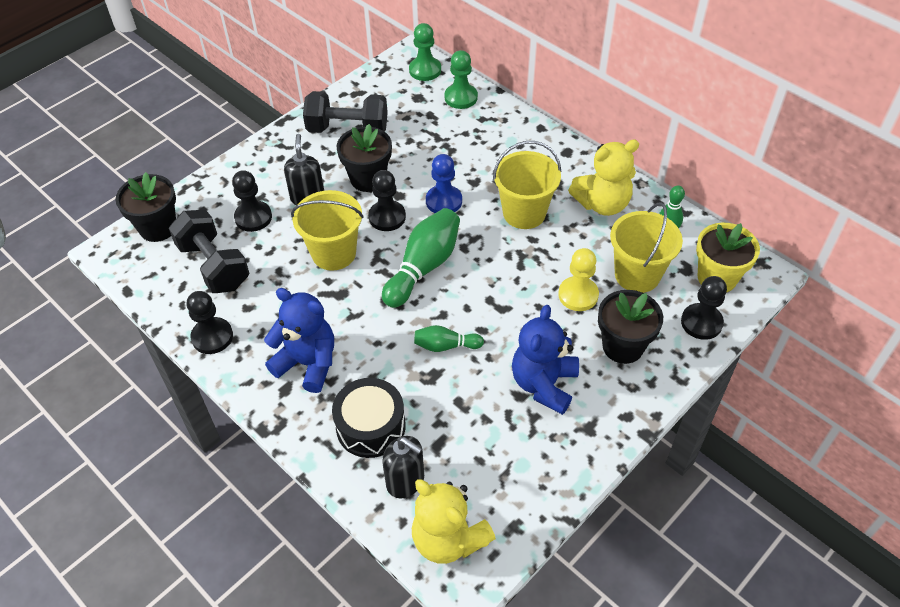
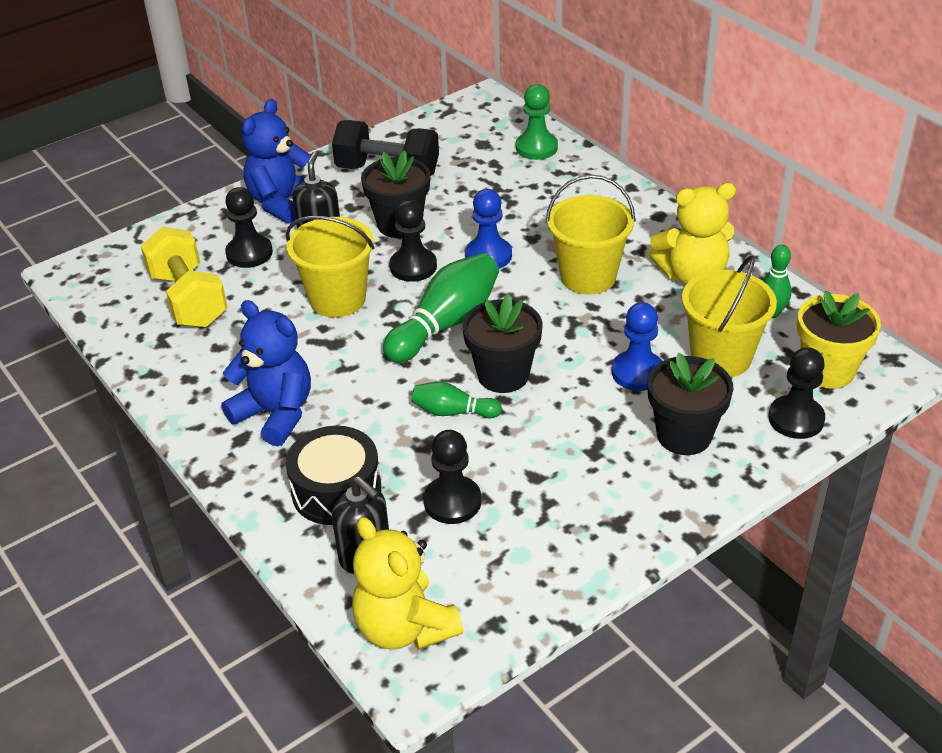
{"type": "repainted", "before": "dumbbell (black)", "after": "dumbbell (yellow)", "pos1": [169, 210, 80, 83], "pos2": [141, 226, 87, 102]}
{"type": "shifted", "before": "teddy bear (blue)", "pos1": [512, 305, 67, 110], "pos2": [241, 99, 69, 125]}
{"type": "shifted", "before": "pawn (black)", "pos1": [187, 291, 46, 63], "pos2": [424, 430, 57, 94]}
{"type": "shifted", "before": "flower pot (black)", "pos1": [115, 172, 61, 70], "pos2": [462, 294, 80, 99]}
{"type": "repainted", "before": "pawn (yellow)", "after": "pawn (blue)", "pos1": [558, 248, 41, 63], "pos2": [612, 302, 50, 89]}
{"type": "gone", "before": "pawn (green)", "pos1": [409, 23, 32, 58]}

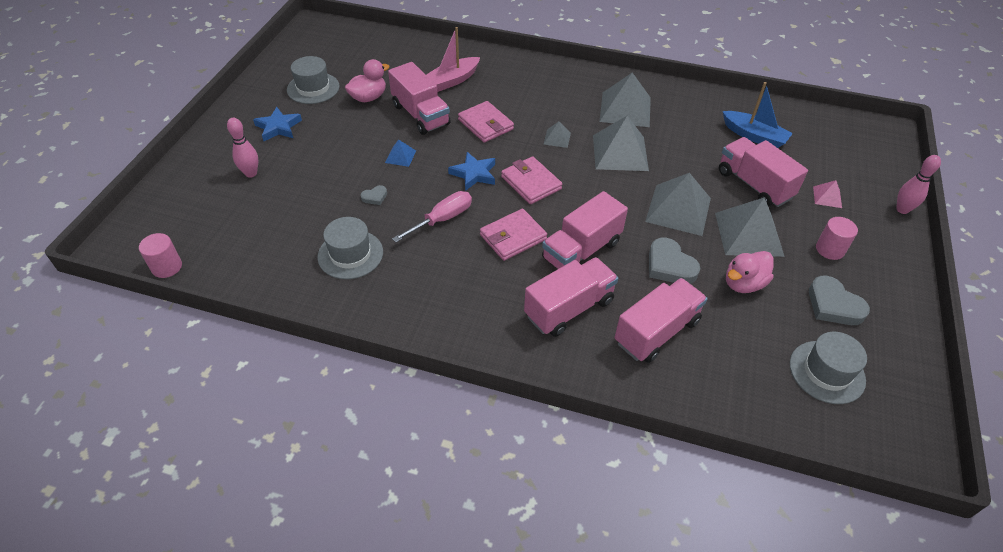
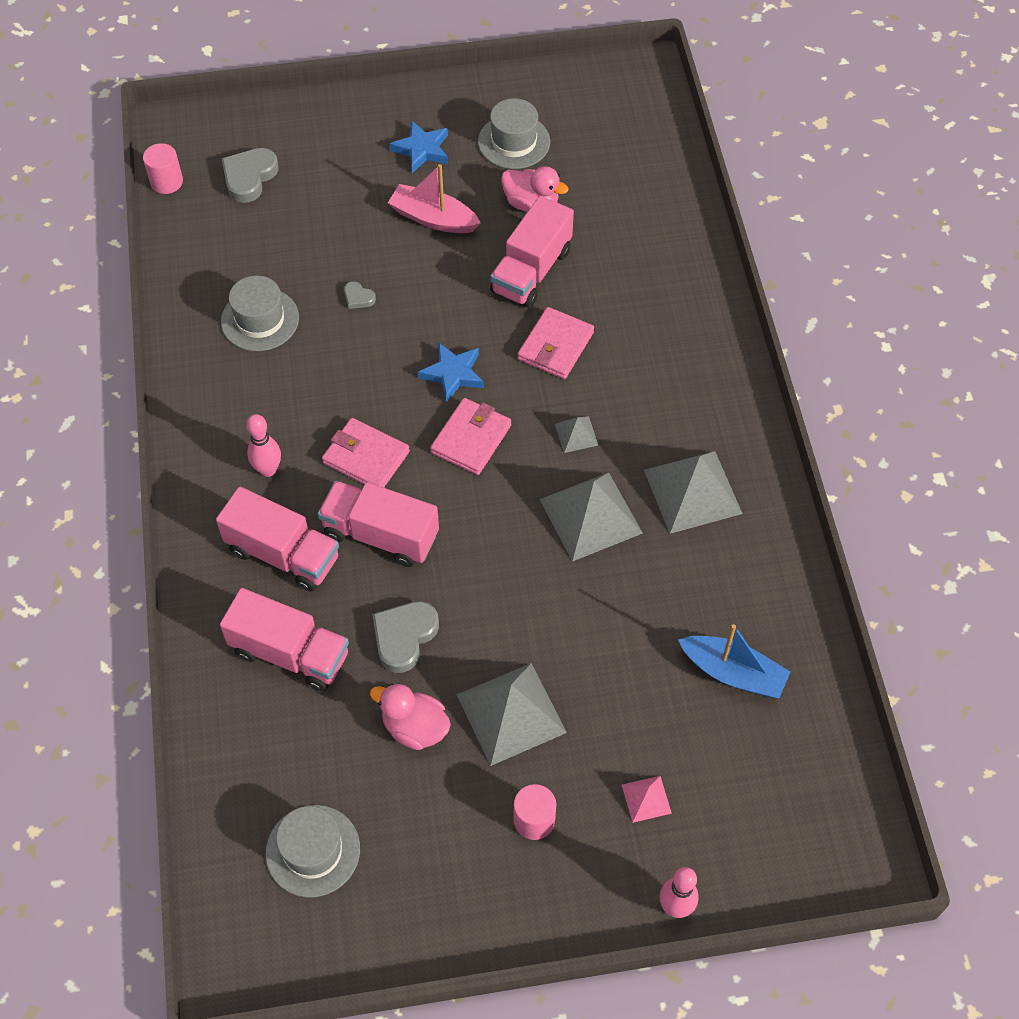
{"type": "shifted", "before": "heart (grey)", "pos1": [809, 276, 61, 49], "pos2": [221, 148, 58, 55]}
{"type": "shifted", "before": "bowling pin (pink)", "pos1": [227, 118, 31, 60], "pos2": [246, 414, 35, 63]}
{"type": "shifted", "before": "boat (pink)", "pos1": [426, 27, 54, 65], "pos2": [388, 164, 93, 69]}
{"type": "rotated", "before": "boat (blue)", "pos1": [723, 82, 70, 66], "pos2": [678, 624, 112, 75], "turn": -75}
{"type": "gone", "before": "pyramid (blue)", "pos1": [385, 139, 31, 28]}
{"type": "gone", "before": "screwdriver (pink)", "pos1": [392, 191, 80, 51]}
{"type": "gone", "before": "pyramid (grey)", "pos1": [645, 173, 66, 63]}
{"type": "gone", "before": "truck (pink)", "pos1": [719, 137, 89, 70]}

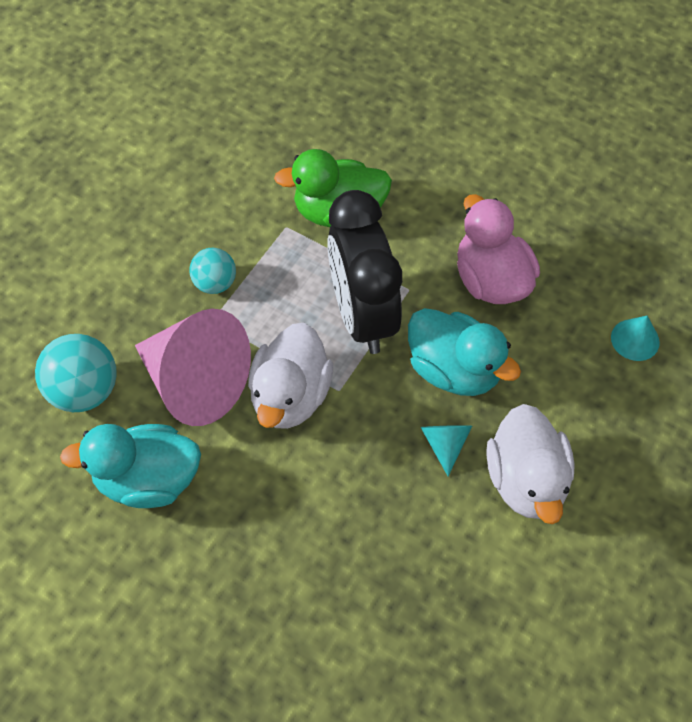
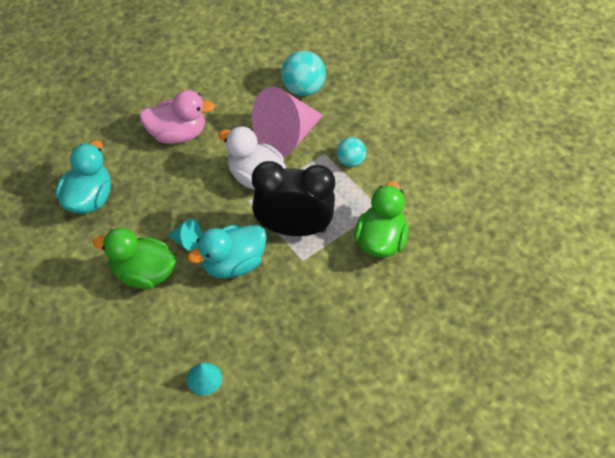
{"type": "shifted", "before": "duck (turquoise)", "pos1": [60, 424, 141, 84], "pos2": [56, 140, 55, 74]}
{"type": "repainted", "before": "duck (white)", "after": "duck (green)", "pos1": [486, 404, 89, 120], "pos2": [93, 228, 83, 61]}
{"type": "shifted", "before": "duck (pink)", "pos1": [457, 194, 83, 110], "pos2": [139, 90, 76, 54]}

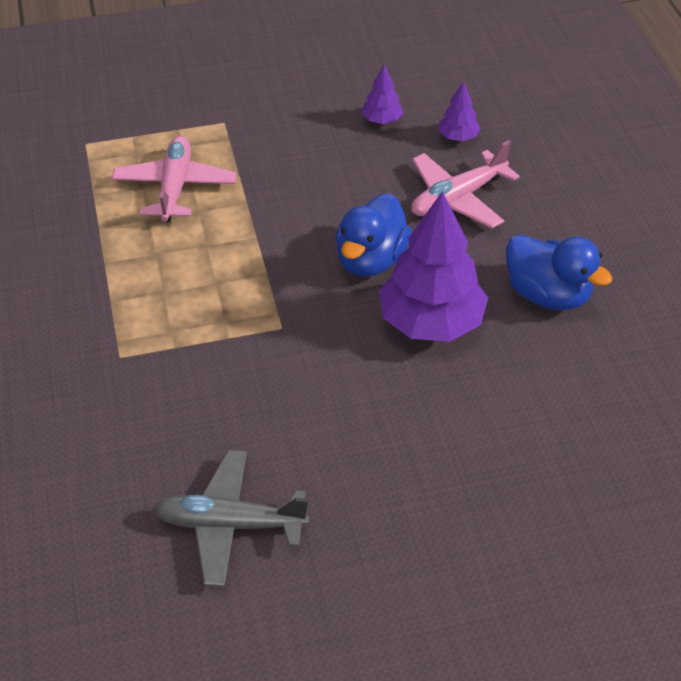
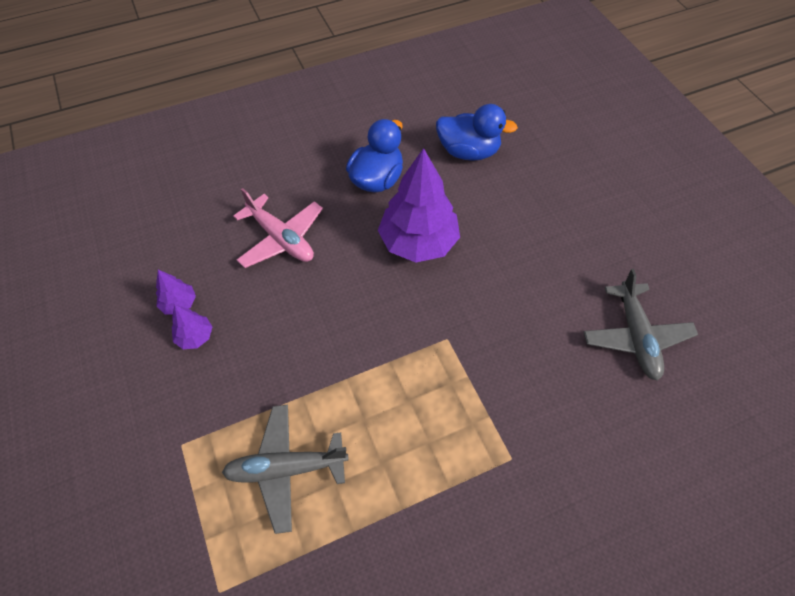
{"type": "shifted", "before": "tree (purple)", "pos1": [439, 81, 42, 60], "pos2": [171, 305, 41, 44]}
{"type": "repainted", "before": "plane (pink)", "after": "plane (grey)", "pos1": [112, 135, 125, 87], "pos2": [222, 405, 127, 129]}
{"type": "shifted", "before": "duck (blue)", "pos1": [336, 193, 76, 84], "pos2": [436, 104, 82, 57]}

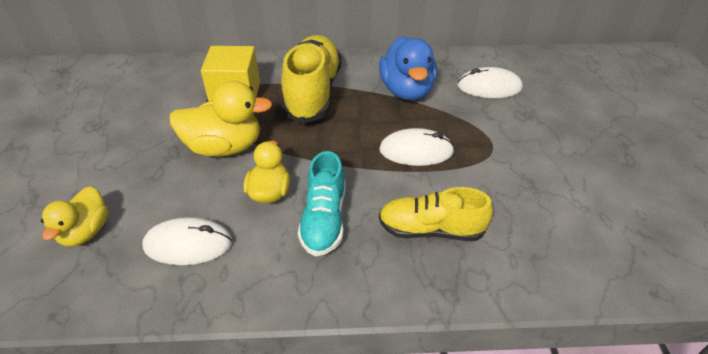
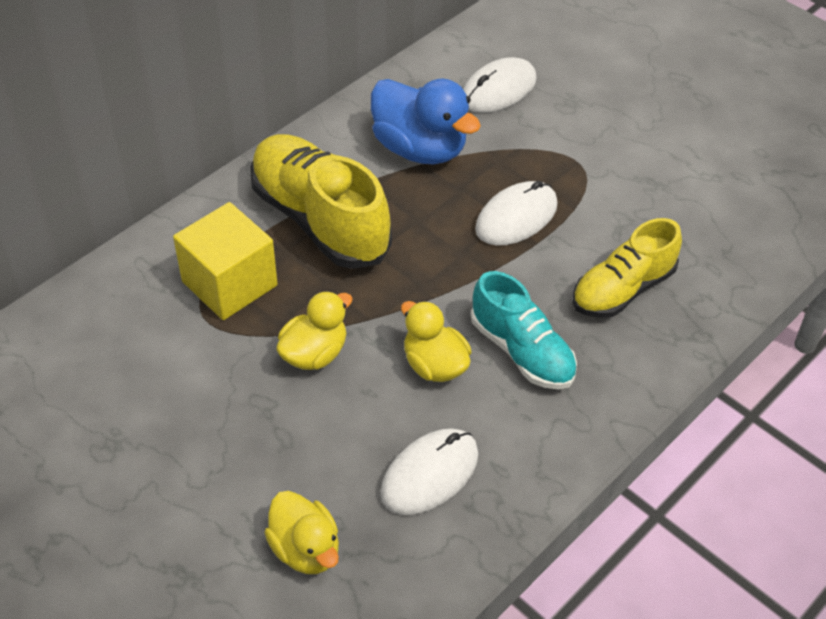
{"type": "scaled", "before": "duck (yellow)", "pos1": [169, 81, 103, 76], "pos2": [276, 291, 77, 79], "scale": 0.64}

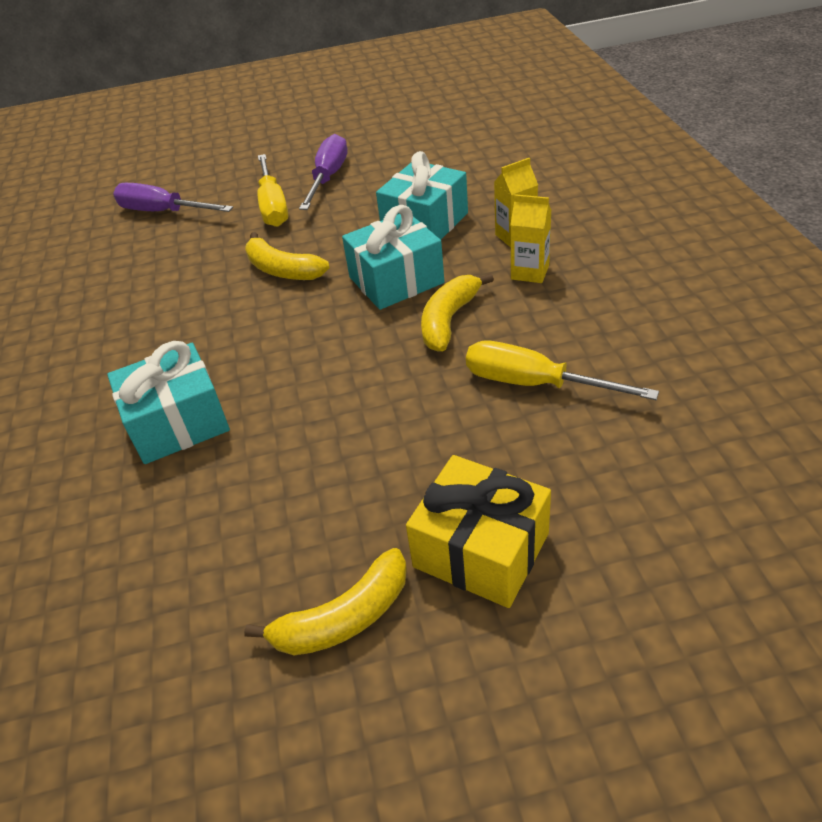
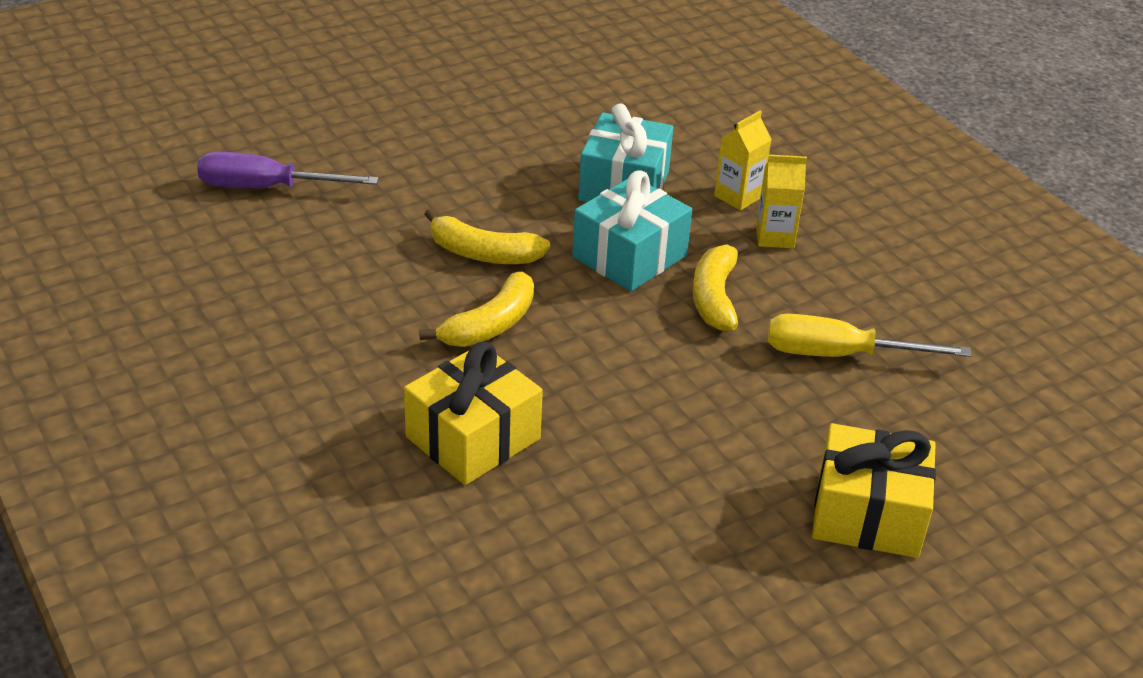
{"type": "repainted", "before": "gift (turquoise)", "after": "gift (yellow)", "pos1": [107, 341, 123, 123], "pos2": [404, 342, 139, 143]}
{"type": "shifted", "before": "banana (yellow)", "pos1": [244, 548, 163, 108], "pos2": [419, 271, 115, 76]}
{"type": "gone", "before": "screwdriver (yellow)", "pos1": [257, 154, 31, 73]}
{"type": "gone", "before": "screwdriver (purple)", "pos1": [299, 134, 49, 76]}

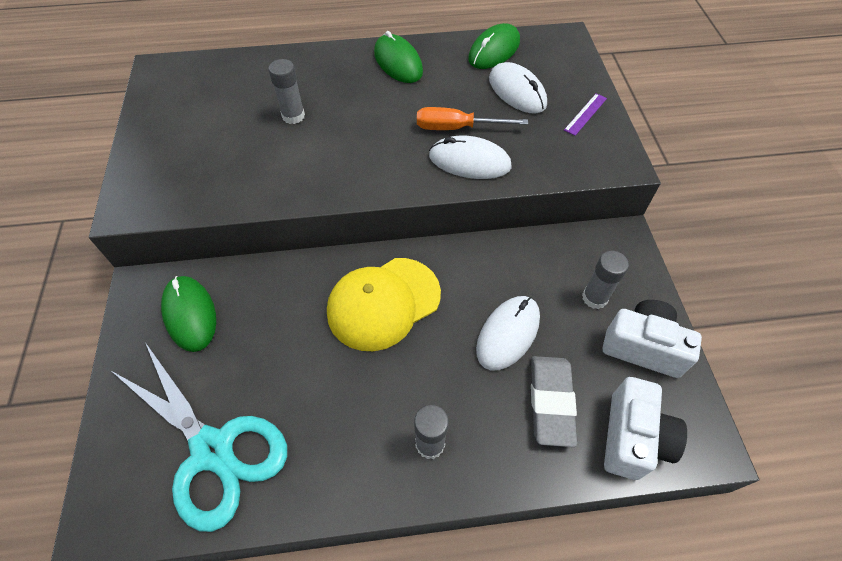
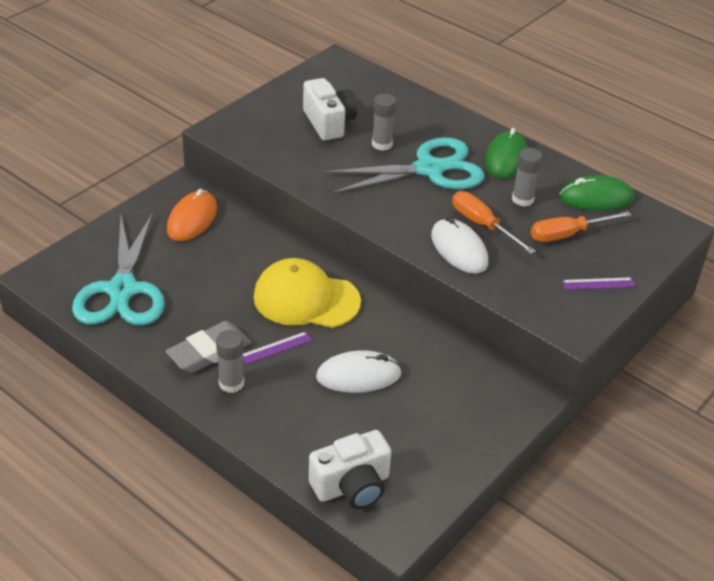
{"type": "shifted", "before": "eraser (grey)", "pos1": [531, 356, 46, 91], "pos2": [166, 321, 85, 52]}
{"type": "repainted", "before": "mouse (green)", "after": "mouse (orange)", "pos1": [161, 276, 55, 76], "pos2": [167, 189, 50, 52]}
{"type": "new", "after": "ruler (purple)", "pos2": [243, 331, 69, 33]}
{"type": "shifted", "before": "camera (white)", "pos1": [603, 300, 99, 78], "pos2": [303, 78, 54, 63]}
{"type": "new", "after": "scissors (turquoise)", "pos2": [321, 137, 163, 57]}
{"type": "shifted", "before": "glue stick (grey)", "pos1": [582, 251, 47, 58], "pos2": [512, 148, 31, 59]}
{"type": "swapped", "before": "mouse (white)", "after": "screwdriver (orange)", "pos1": [489, 62, 58, 51], "pos2": [531, 211, 100, 31]}

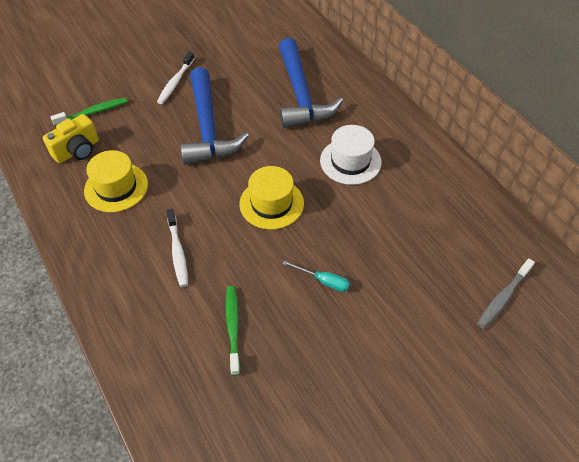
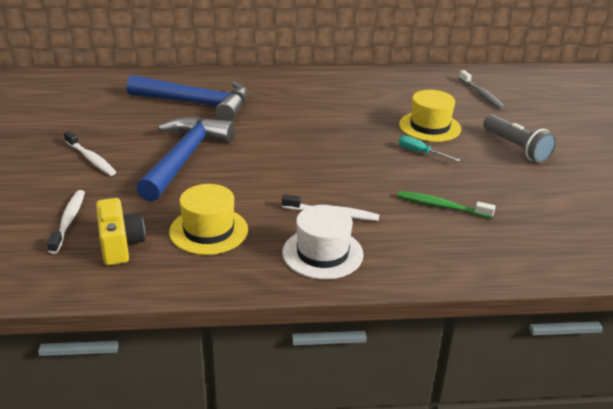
{"type": "repainted", "before": "toothbrush (green)", "after": "toothbrush (white)", "pos1": [50, 97, 78, 29], "pos2": [47, 190, 38, 64]}
{"type": "rotated", "before": "hammer (blue)", "pos1": [180, 67, 69, 98], "pos2": [136, 117, 99, 85], "turn": -90}
{"type": "shifted", "before": "hat (white)", "pos1": [320, 125, 62, 60], "pos2": [282, 205, 82, 74]}
{"type": "shifted", "before": "hat (yellow)", "pos1": [240, 166, 64, 64], "pos2": [399, 90, 62, 52]}
{"type": "rotated", "before": "screwdriver (turquoise)", "pos1": [282, 260, 68, 32], "pos2": [399, 135, 61, 27], "turn": -105}
{"type": "new", "after": "flashlight (grey)", "pos2": [483, 115, 74, 48]}

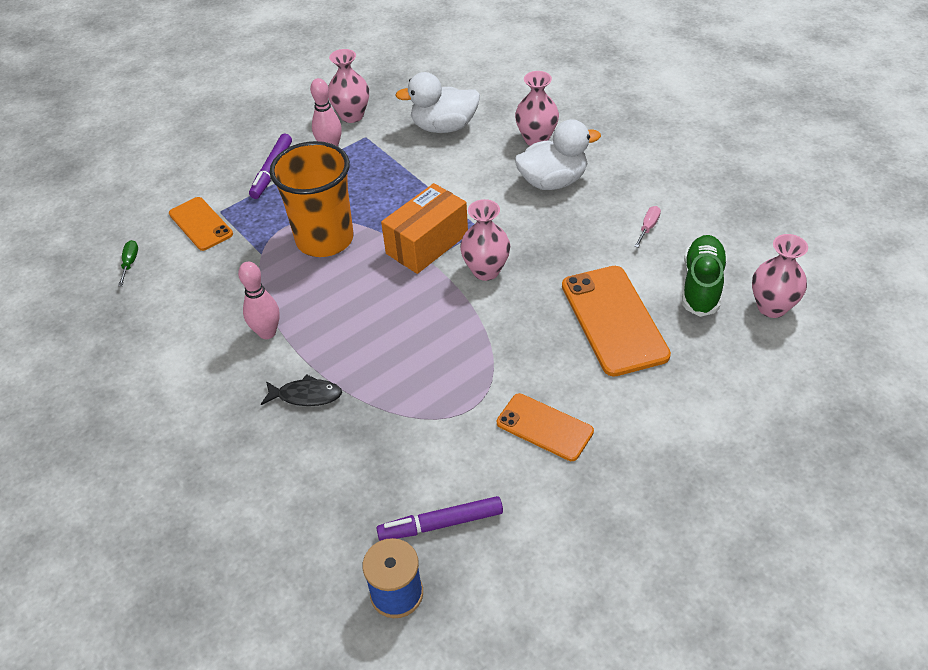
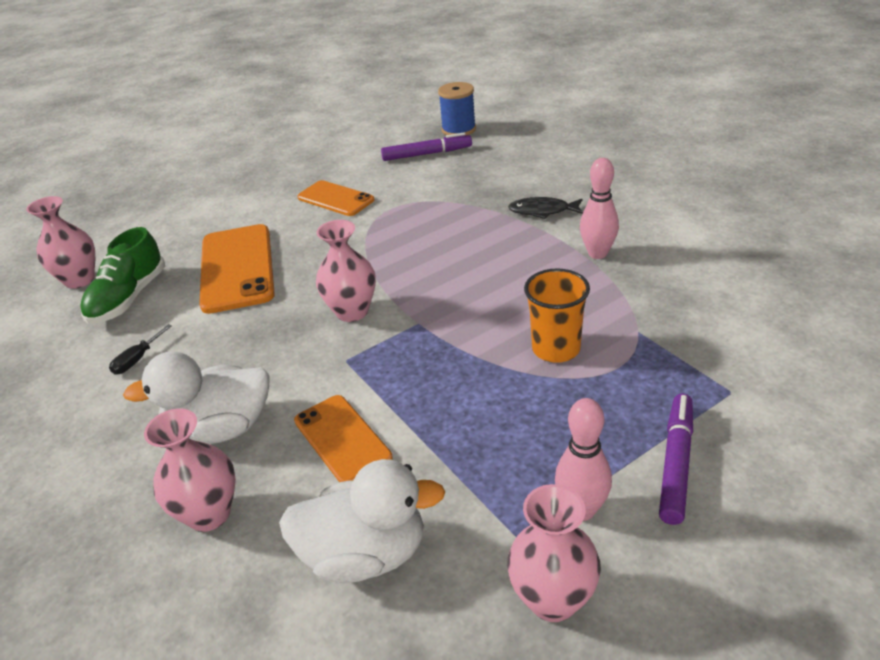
{"type": "repainted", "before": "screwdriver (pink)", "after": "screwdriver (black)", "pos1": [634, 206, 27, 42], "pos2": [109, 324, 63, 51]}
{"type": "shifted", "before": "phone (orange)", "pos1": [169, 197, 64, 54], "pos2": [294, 395, 99, 87]}
{"type": "scaled", "before": "cup (orange)", "pos1": [269, 141, 84, 116], "pos2": [524, 268, 66, 95], "scale": 0.6}
{"type": "gone", "before": "screwdriver (green)", "pos1": [118, 240, 20, 46]}
{"type": "gone", "before": "box (orange)", "pos1": [381, 183, 87, 91]}

